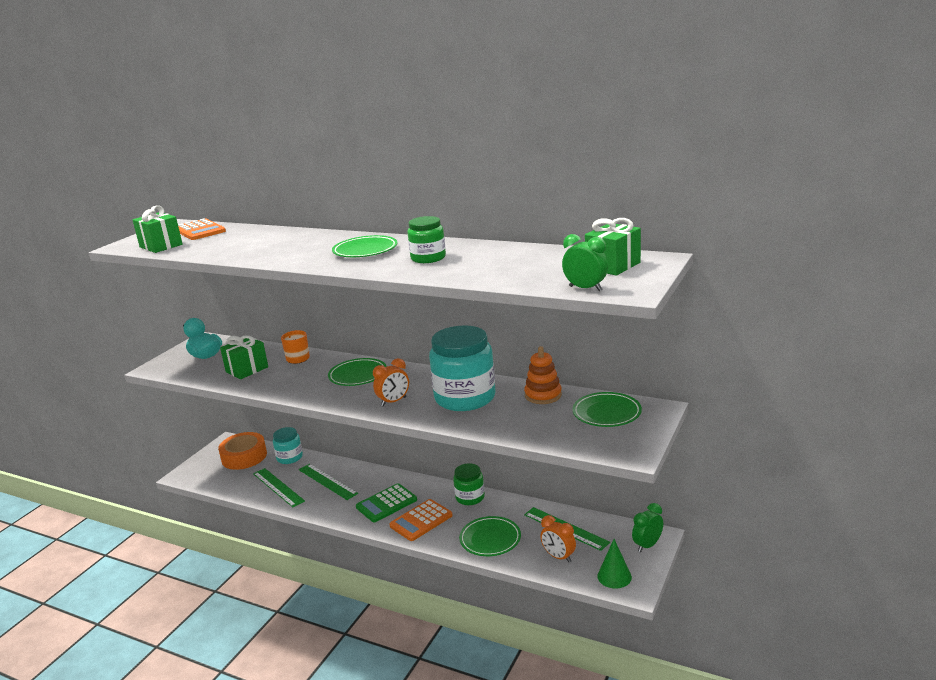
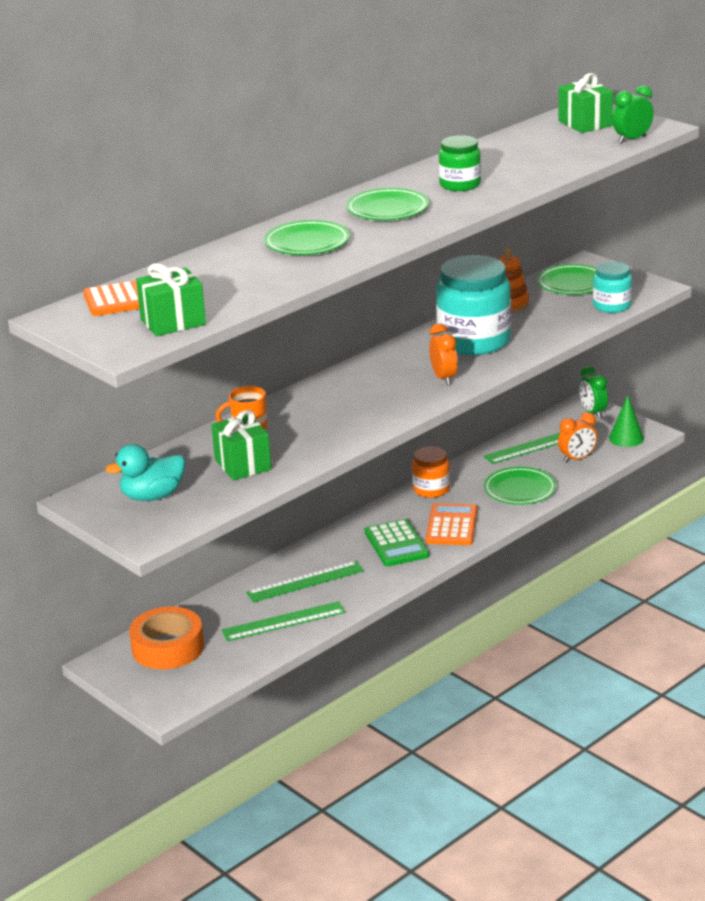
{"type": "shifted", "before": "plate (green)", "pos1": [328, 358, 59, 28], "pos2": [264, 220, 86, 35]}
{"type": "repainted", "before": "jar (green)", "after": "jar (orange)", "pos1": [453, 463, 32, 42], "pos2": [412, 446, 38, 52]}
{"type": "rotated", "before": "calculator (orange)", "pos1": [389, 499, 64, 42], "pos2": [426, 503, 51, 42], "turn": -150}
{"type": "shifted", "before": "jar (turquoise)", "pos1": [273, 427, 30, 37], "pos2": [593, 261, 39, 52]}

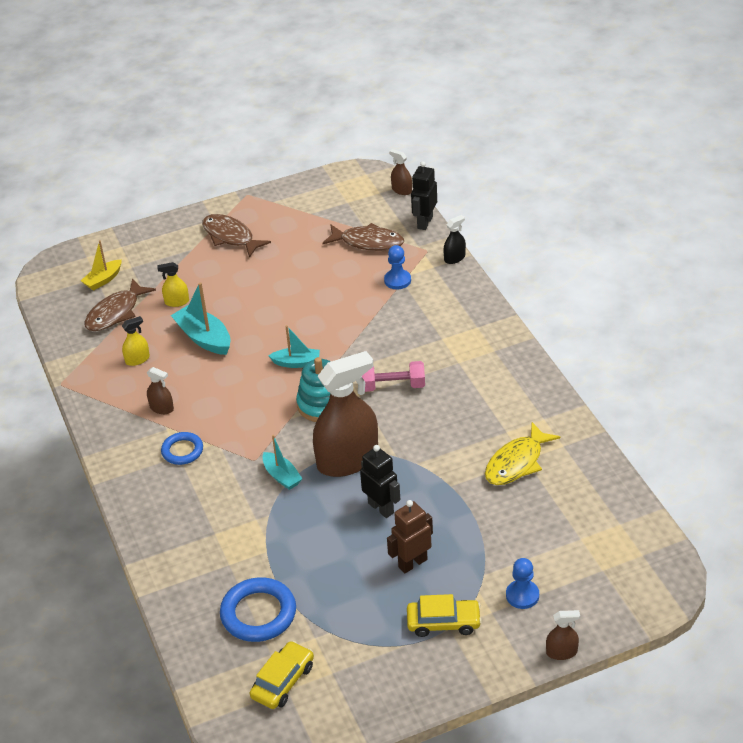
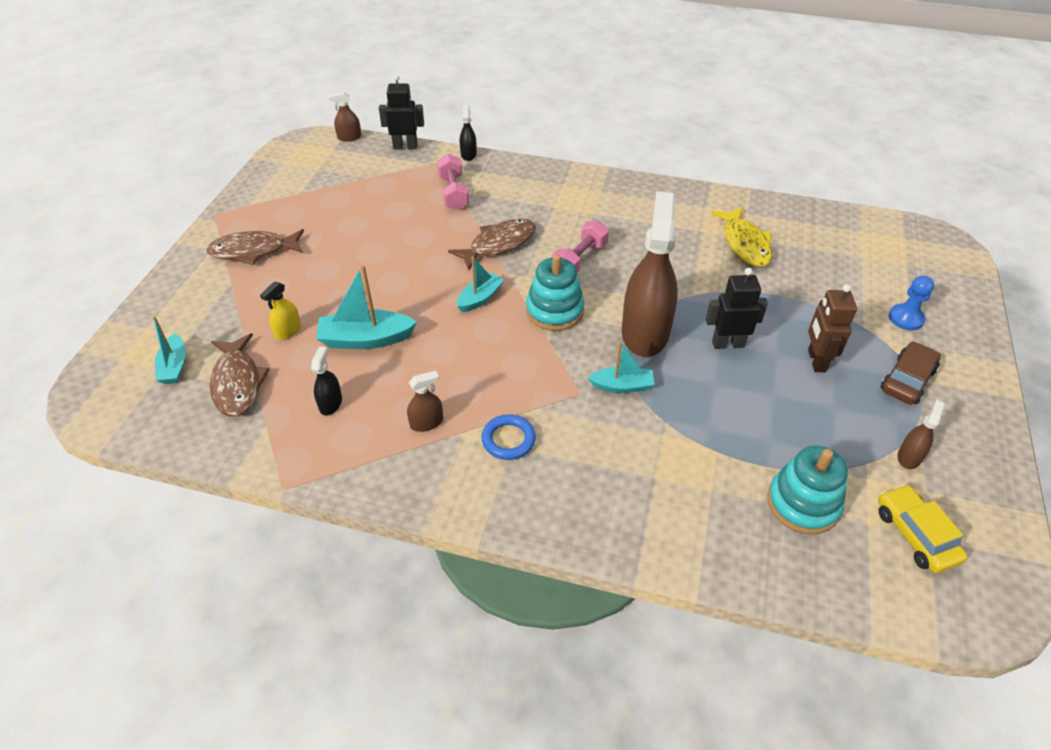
{"type": "repainted", "before": "boat (yellow)", "after": "boat (turquoise)", "pos1": [81, 240, 41, 51], "pos2": [152, 316, 34, 68]}
{"type": "repainted", "before": "spray bottle (yellow)", "after": "spray bottle (black)", "pos1": [122, 316, 28, 50], "pos2": [311, 346, 31, 70]}
{"type": "rotated", "before": "robot (black)", "pos1": [411, 161, 26, 69], "pos2": [379, 74, 45, 76], "turn": 120}
{"type": "swapped", "before": "pawn (blue)", "after": "dumbbell (pink)", "pos1": [384, 245, 27, 44], "pos2": [437, 154, 32, 56]}
{"type": "shifted", "before": "fish (brown)", "pos1": [323, 223, 81, 28], "pos2": [448, 219, 88, 51]}
{"type": "swapped", "before": "ring (blue)", "after": "stacking toy (turquoise)", "pos1": [220, 577, 76, 65], "pos2": [767, 446, 81, 89]}
{"type": "repainted", "before": "car (yellow)", "after": "car (brown)", "pos1": [407, 594, 75, 43], "pos2": [881, 341, 60, 64]}
{"type": "shifted", "before": "spray bottle (brown)", "pos1": [546, 610, 34, 50], "pos2": [898, 400, 47, 69]}

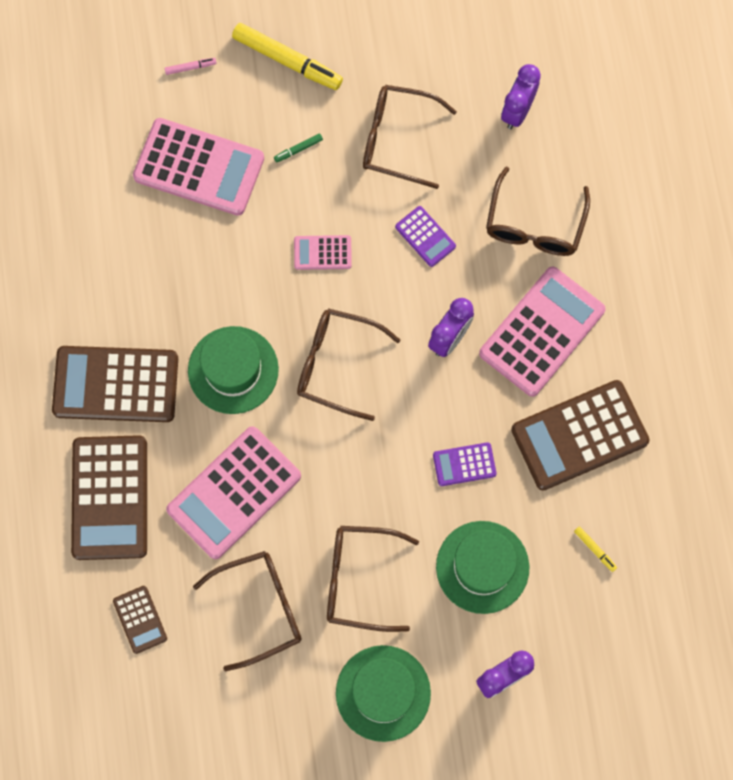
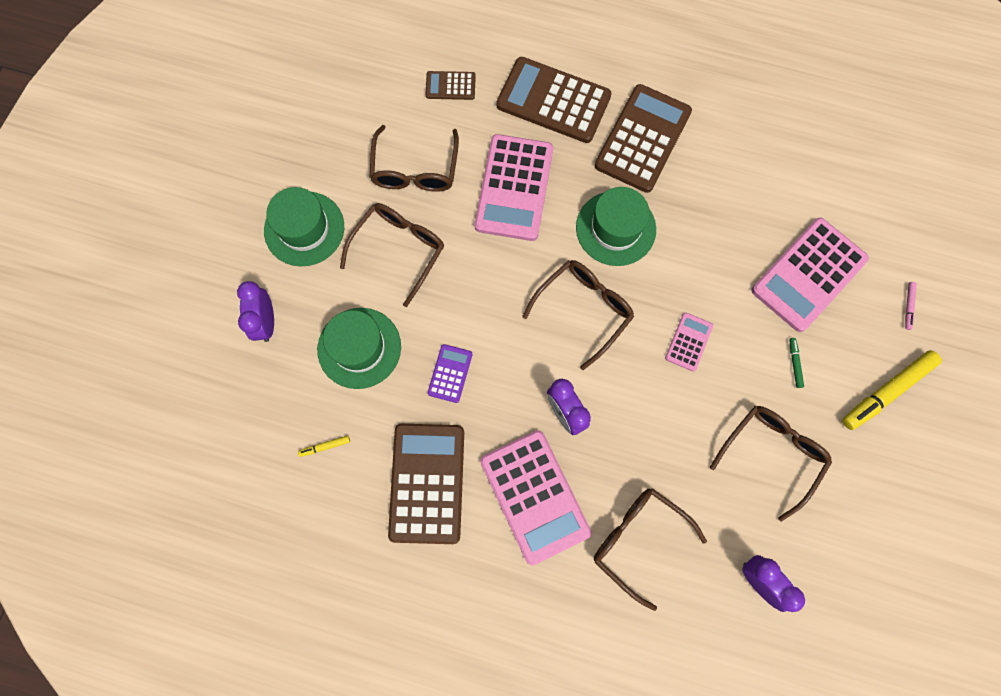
{"type": "rotated", "before": "calculator (pink)", "pos1": [166, 426, 135, 133], "pos2": [475, 134, 78, 107], "turn": -150}
{"type": "gone", "before": "calculator (purple)", "pos1": [395, 206, 61, 61]}

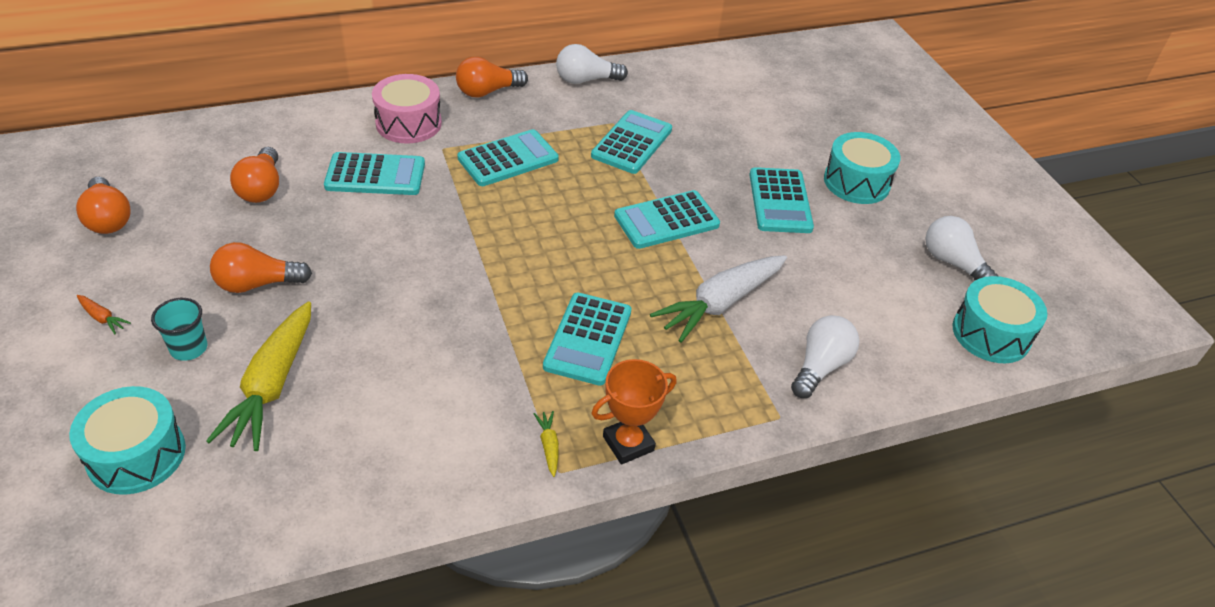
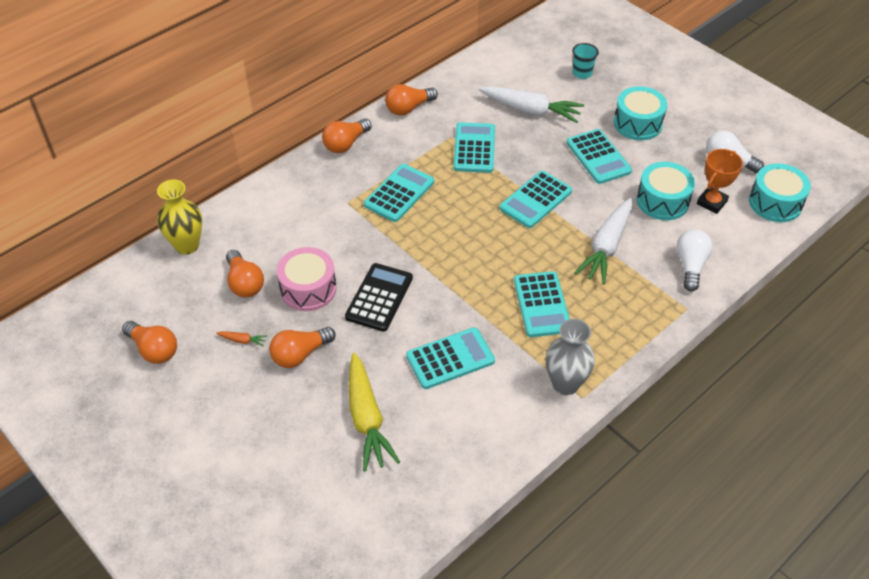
{"type": "new", "after": "vase (yellow)", "pos2": [157, 179, 45, 75]}
{"type": "shifted", "before": "carrot (orange)", "pos1": [77, 295, 54, 39], "pos2": [216, 331, 51, 16]}
{"type": "shifted", "before": "drum (pink)", "pos1": [372, 74, 70, 69], "pos2": [277, 247, 60, 64]}
{"type": "new", "after": "calculator (black)", "pos2": [345, 263, 68, 69]}
{"type": "repainted", "before": "light bulb (white)", "after": "light bulb (orange)", "pos1": [556, 44, 72, 40], "pos2": [385, 84, 53, 32]}
{"type": "shifted", "before": "calculator (turquoise)", "pos1": [324, 152, 101, 43], "pos2": [406, 327, 89, 62]}
{"type": "new", "after": "carrot (white)", "pos2": [479, 86, 105, 37]}
{"type": "swapped", "before": "carrot (yellow)", "after": "vase (grey)", "pos1": [534, 411, 25, 66], "pos2": [546, 319, 49, 76]}
{"type": "shifted", "before": "cup (turquoise)", "pos1": [151, 298, 56, 63], "pos2": [572, 43, 27, 36]}
{"type": "shifted", "before": "drum (turquoise)", "pos1": [69, 386, 117, 109], "pos2": [637, 162, 58, 58]}
{"type": "shifted", "before": "trophy (orange)", "pos1": [591, 359, 86, 106], "pos2": [697, 149, 46, 65]}

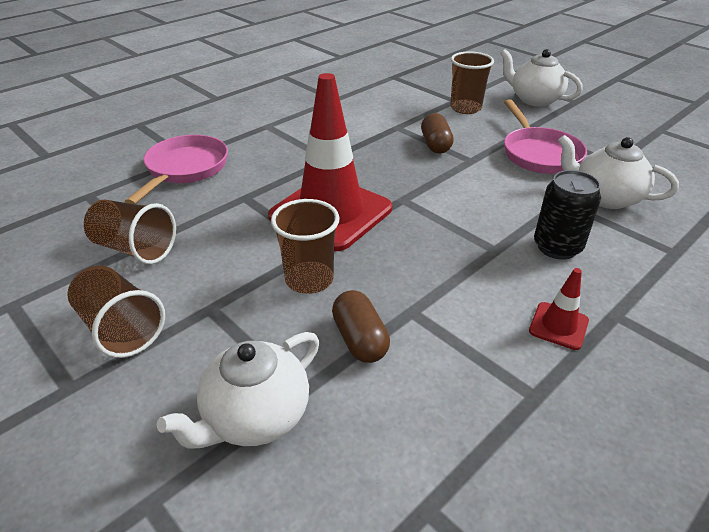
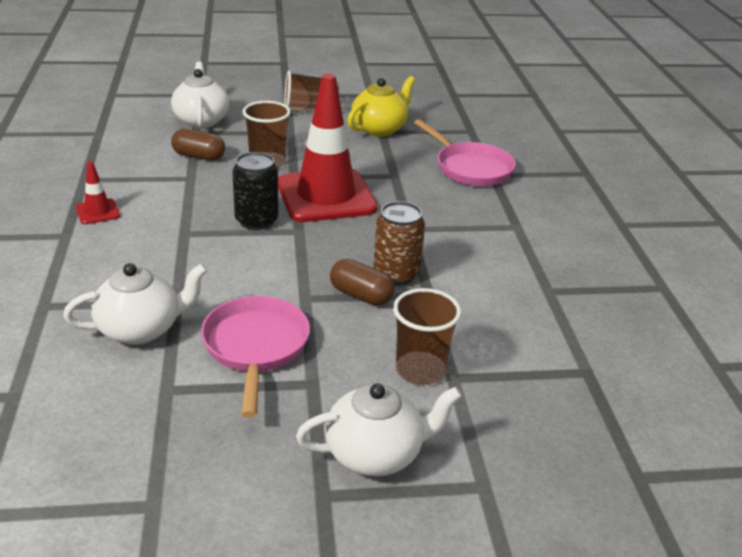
{"type": "rotated", "before": "pan (pink)", "pos1": [504, 99, 83, 75], "pos2": [201, 296, 109, 122], "turn": 60}
{"type": "shifted", "before": "can (black)", "pos1": [534, 170, 67, 90], "pos2": [232, 152, 47, 78]}
{"type": "swapped", "before": "cup (brown)", "after": "teapot (yellow)", "pos1": [84, 200, 92, 64], "pos2": [347, 76, 68, 61]}
{"type": "new", "after": "can (brown)", "pos2": [373, 201, 52, 85]}

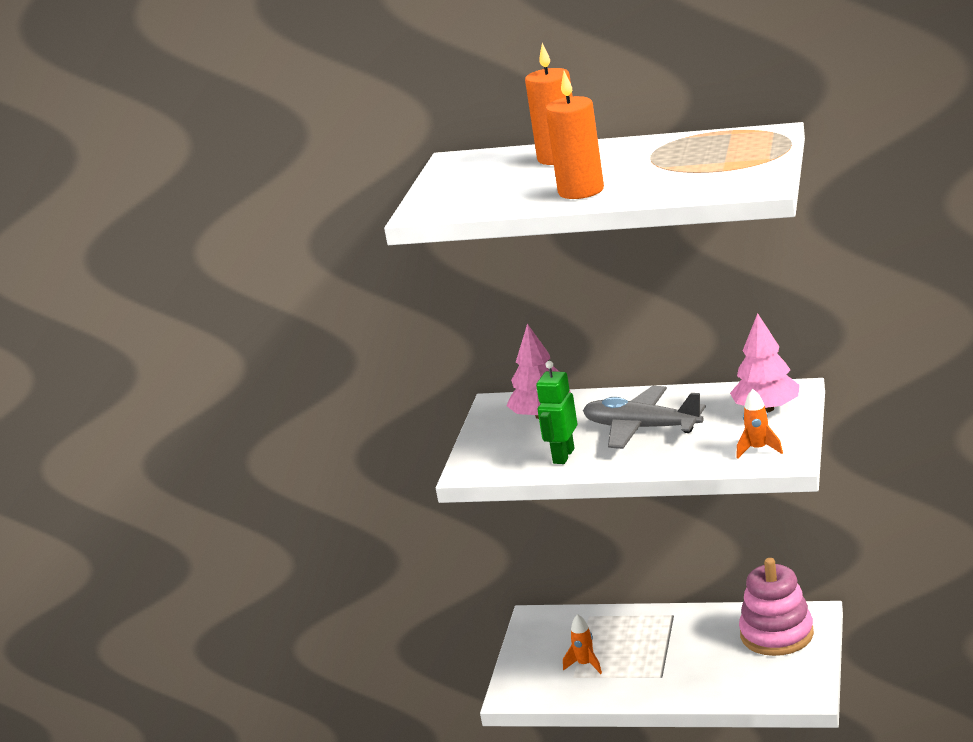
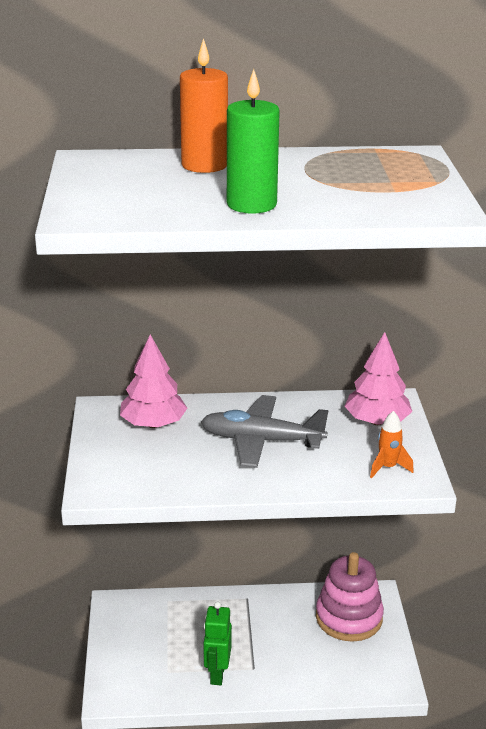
{"type": "shifted", "before": "robot (green)", "pos1": [536, 361, 41, 103], "pos2": [203, 602, 29, 83]}
{"type": "repainted", "before": "candle (orange)", "after": "candle (green)", "pos1": [546, 71, 58, 128], "pos2": [227, 69, 53, 145]}
{"type": "gone", "before": "rocket (orange)", "pos1": [563, 614, 39, 60]}

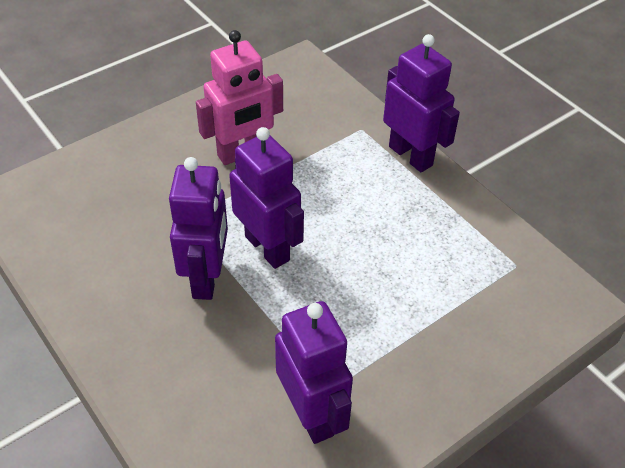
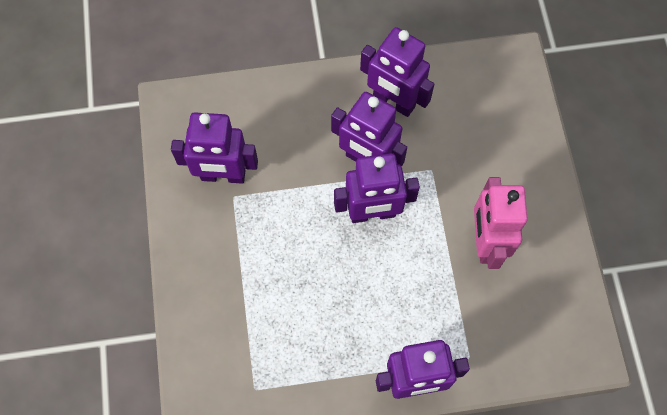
{"type": "new", "after": "robot (purple)", "pos2": [360, 27, 74, 90]}

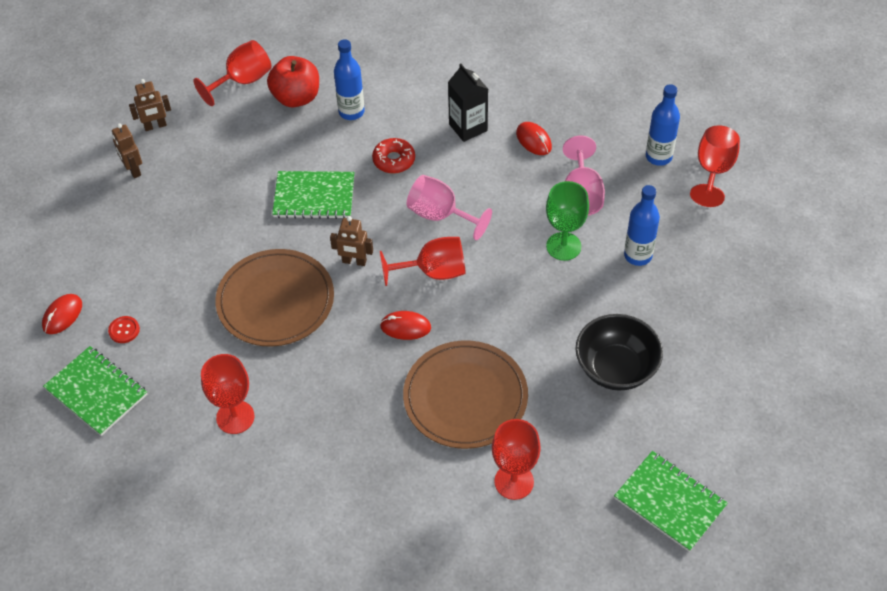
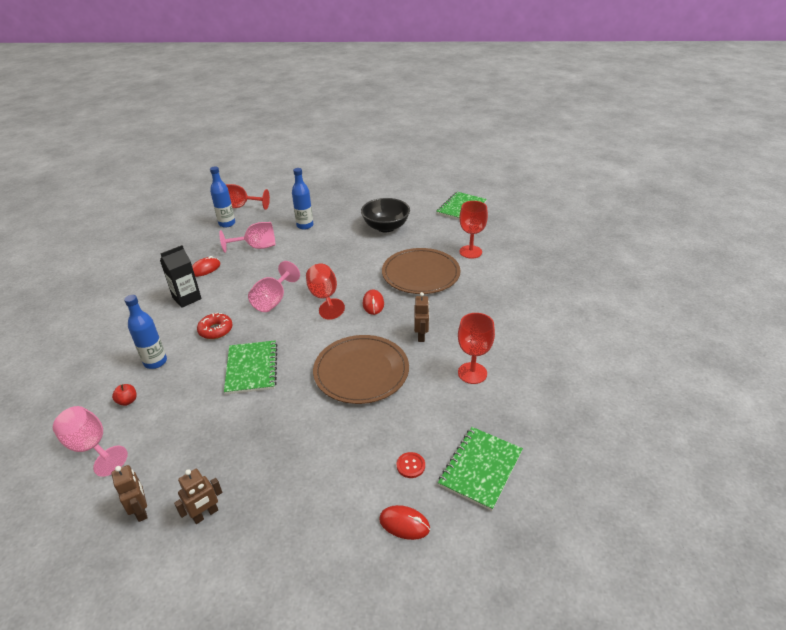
{"type": "repainted", "before": "goblet (red)", "after": "goblet (pink)", "pos1": [193, 40, 79, 66], "pos2": [53, 406, 75, 71]}
{"type": "scaled", "before": "apple (red)", "pos1": [267, 56, 52, 52], "pos2": [112, 384, 25, 22], "scale": 0.45}
{"type": "shifted", "before": "robot (brown)", "pos1": [330, 216, 43, 50], "pos2": [414, 292, 15, 50]}
{"type": "gone", "before": "goblet (green)", "pos1": [546, 181, 43, 80]}

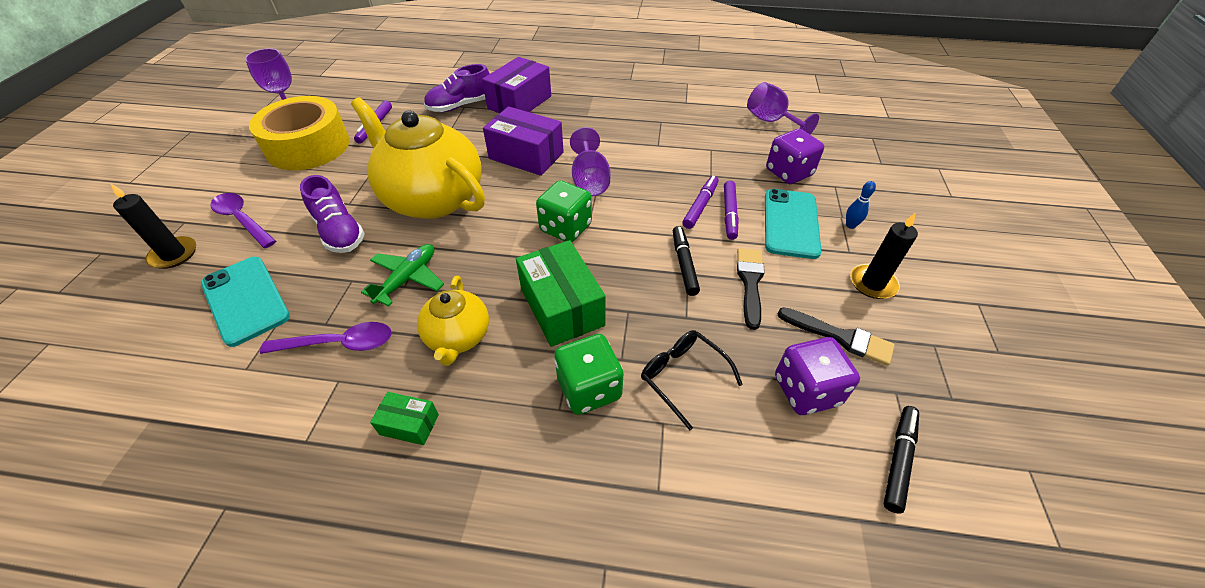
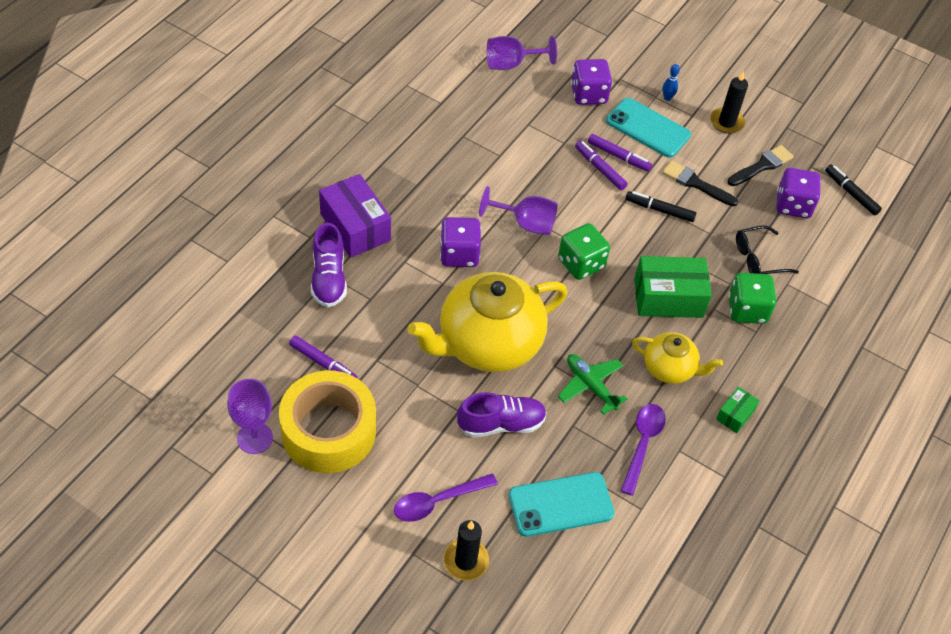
{"type": "swapped", "before": "box (purple)", "after": "dice (purple)", "pos1": [483, 106, 81, 70], "pos2": [440, 217, 41, 50]}

